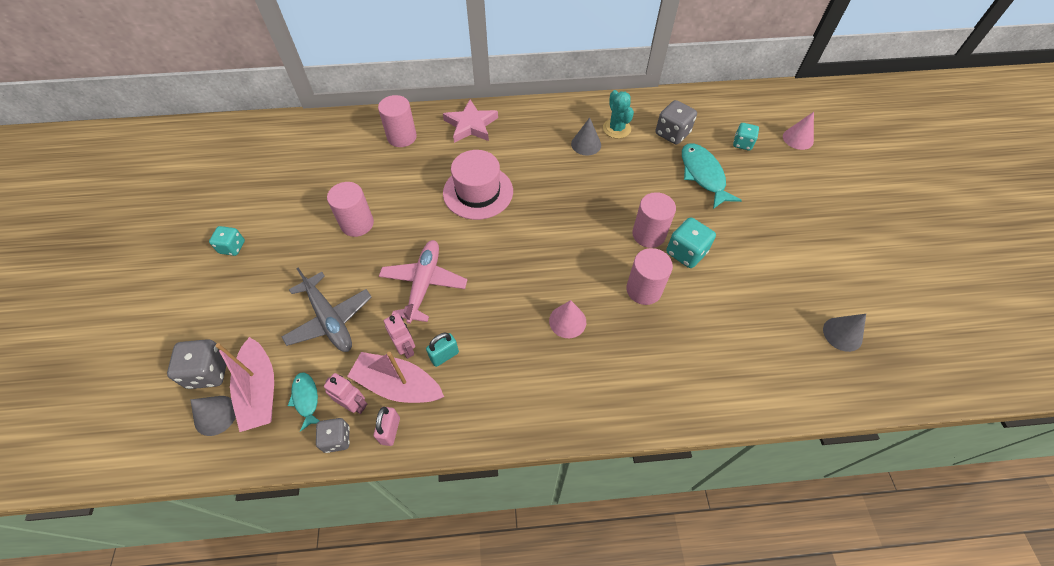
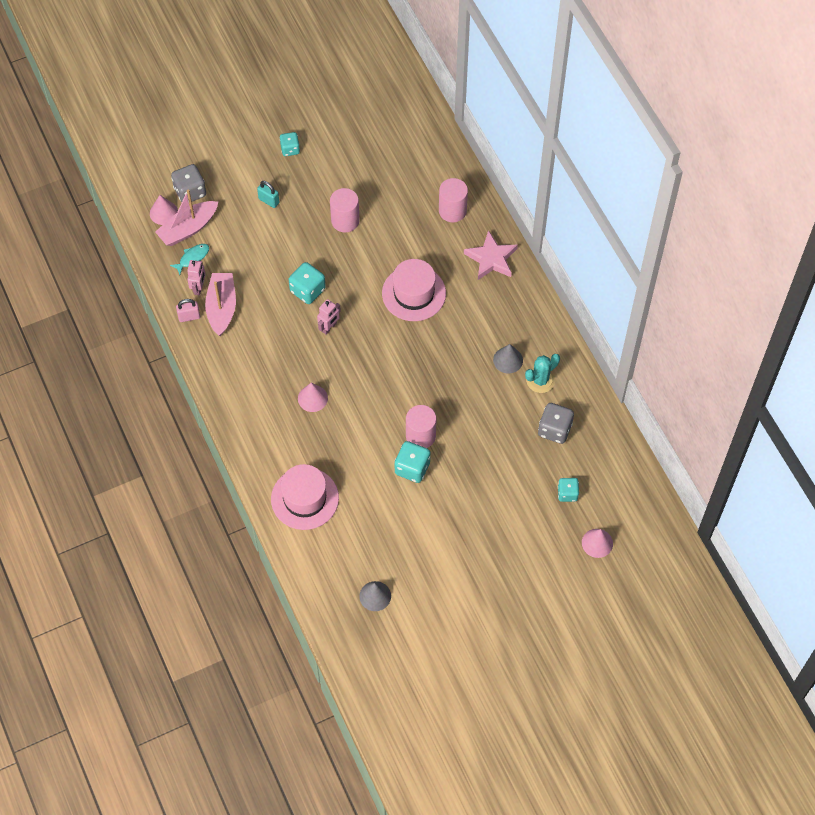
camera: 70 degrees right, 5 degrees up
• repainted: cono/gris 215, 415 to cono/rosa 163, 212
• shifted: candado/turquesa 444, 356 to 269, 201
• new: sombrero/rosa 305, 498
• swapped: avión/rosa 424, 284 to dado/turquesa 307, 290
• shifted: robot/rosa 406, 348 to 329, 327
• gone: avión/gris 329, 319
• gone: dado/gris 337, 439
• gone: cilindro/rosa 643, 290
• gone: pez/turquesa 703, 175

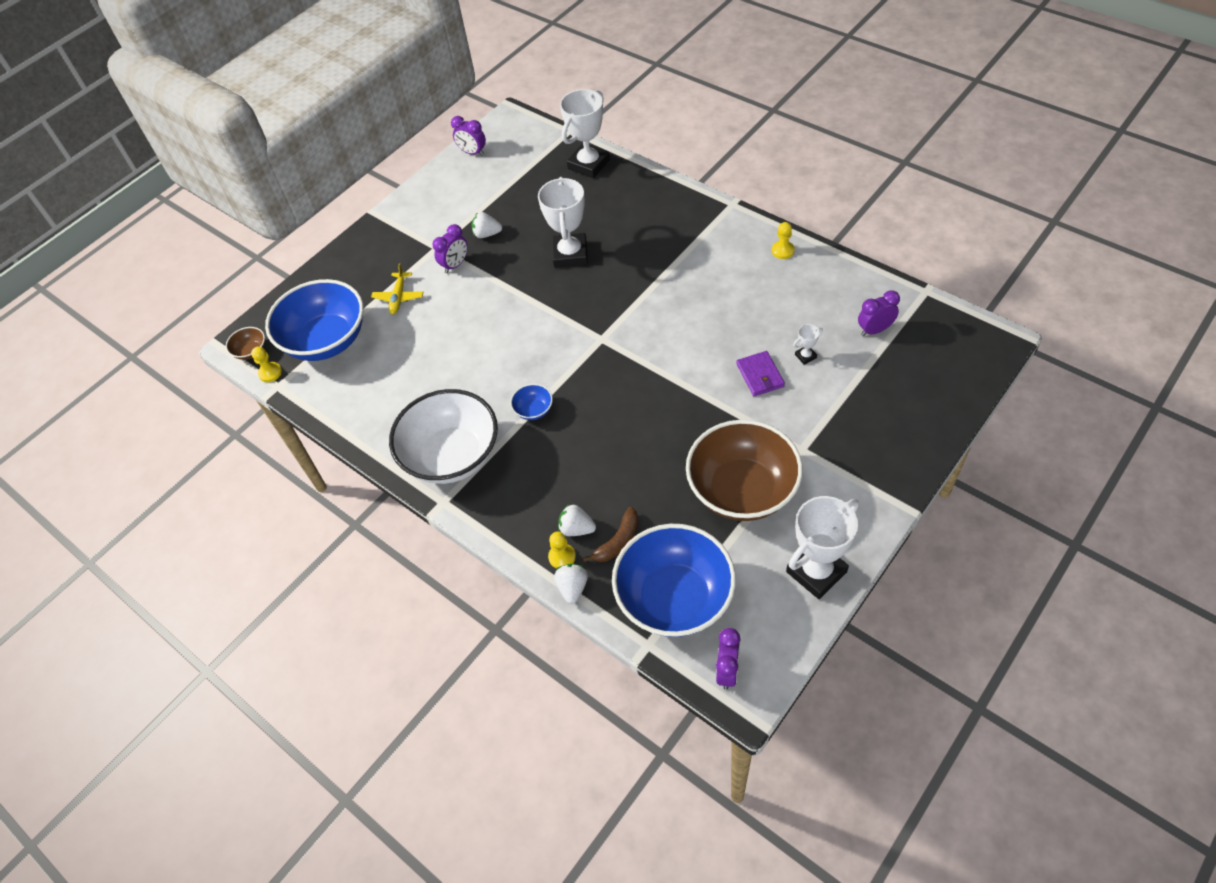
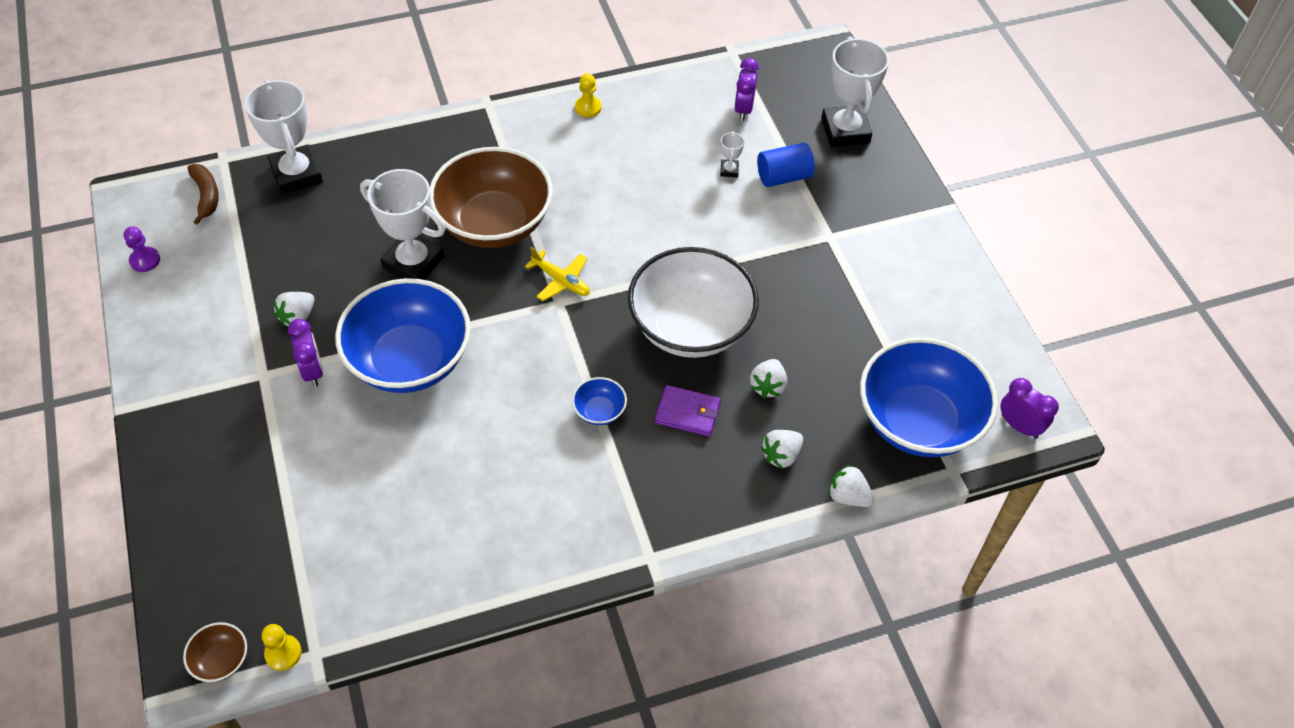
camera: 65 degrees left, 0 degrees up
• swapped: despertador/morado 472, 152 to peón/morado 145, 260
• shifted: plátano/marrón 618, 541 to 206, 196
• shifted: cuenco/azul 326, 340 to 410, 361
• shifted: cuenco/marrón 742, 490 to 494, 223
• shifted: avión/amarillo 398, 297 to 561, 281
• shifted: cuenco/blanco 452, 456 to 690, 327
• shifted: cartera/morado 760, 375 to 687, 413
• new: fresa/blanco 768, 386
• new: cilindro/azul 783, 177
• shifted: trofeo/blanco 816, 572 to 845, 131
• gone: peón/amarillo 562, 557

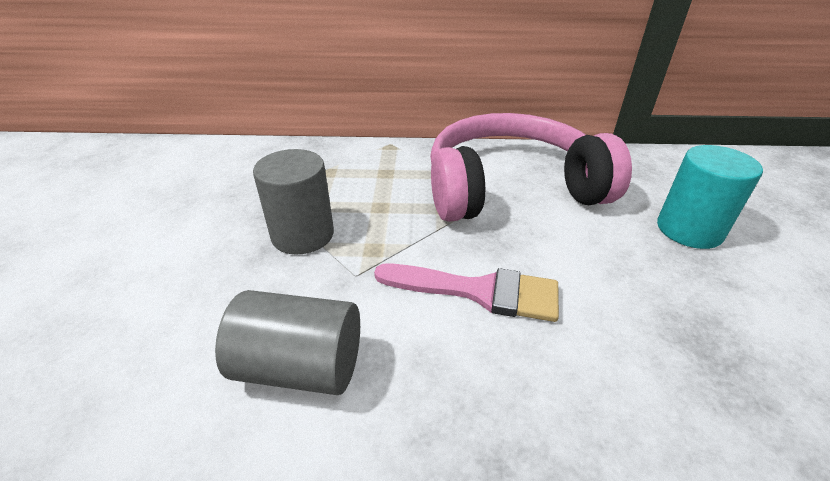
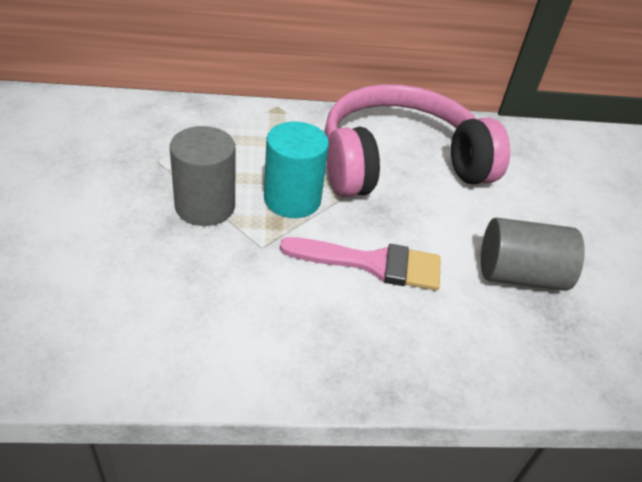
camera: 10 degrees left, 5 degrees up
• shifted: cilindro/turquesa 689, 230 to 292, 199
• shifted: cilindro/gris 300, 367 to 519, 275

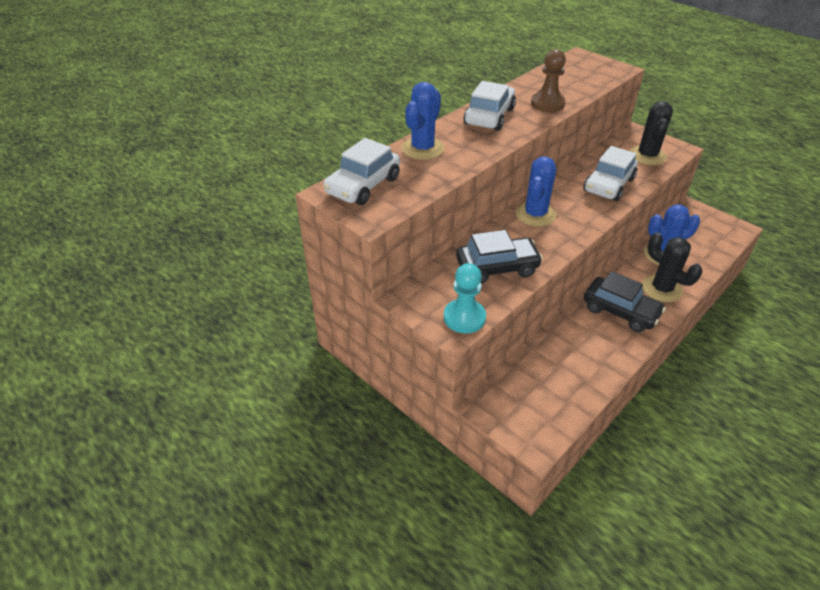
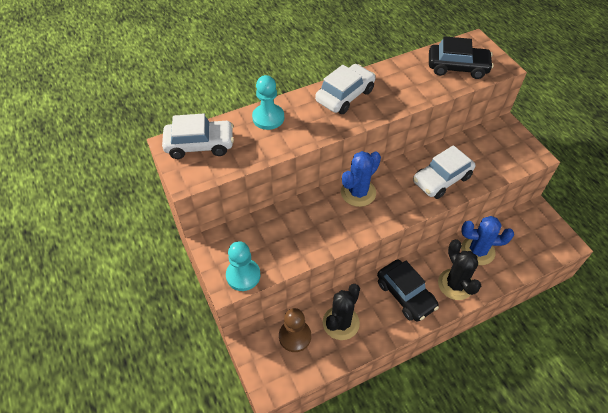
camera: 20 degrees right, 10 degrees up
• rotated: coche/blanco 363, 186 = 200, 145 150 degrees counterclockwise
• swapped: cactus/azul 422, 148 to peón/turquesa 268, 118
• shifted: peón/marrón 547, 104 to 295, 336
• shifted: cactus/negro 647, 156 to 341, 323
• shifted: coche/negro 497, 267 to 457, 67

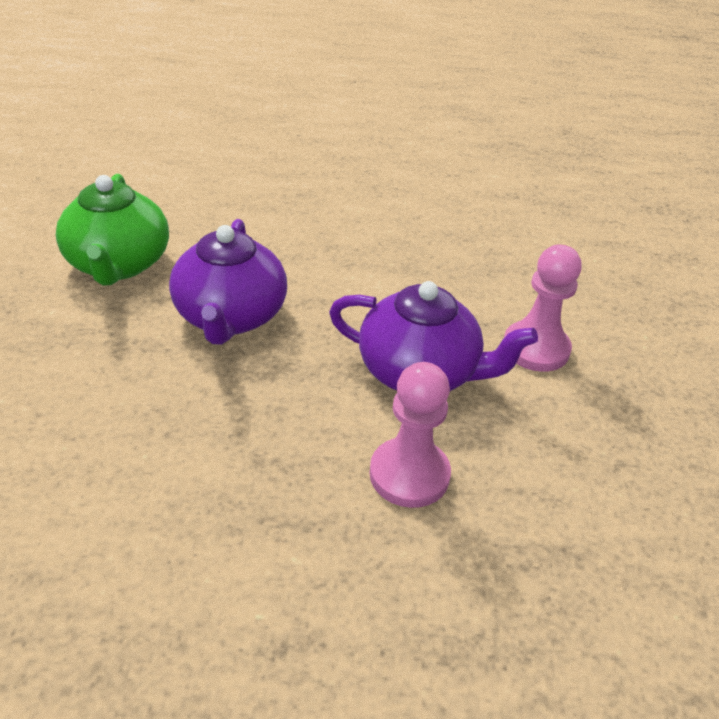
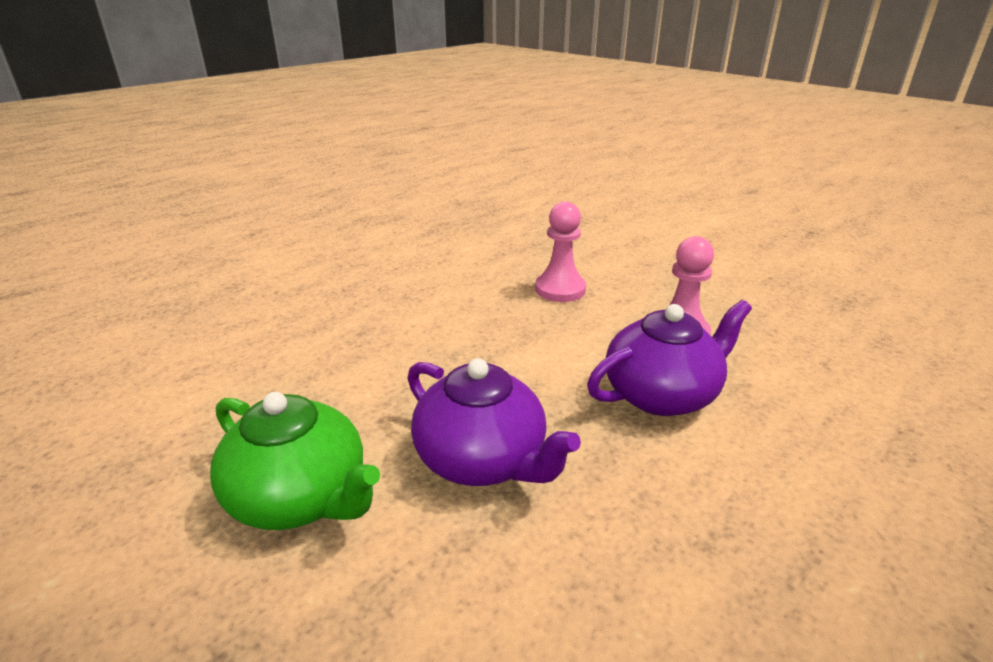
camera: 45 degrees left, 10 degrees down
• shifted: peón/rosa 409, 475 to 560, 289

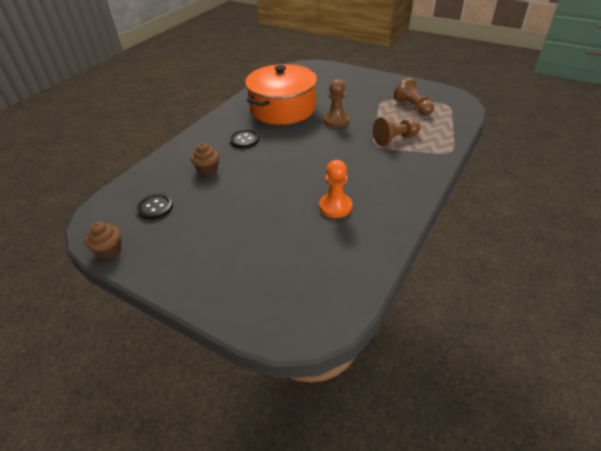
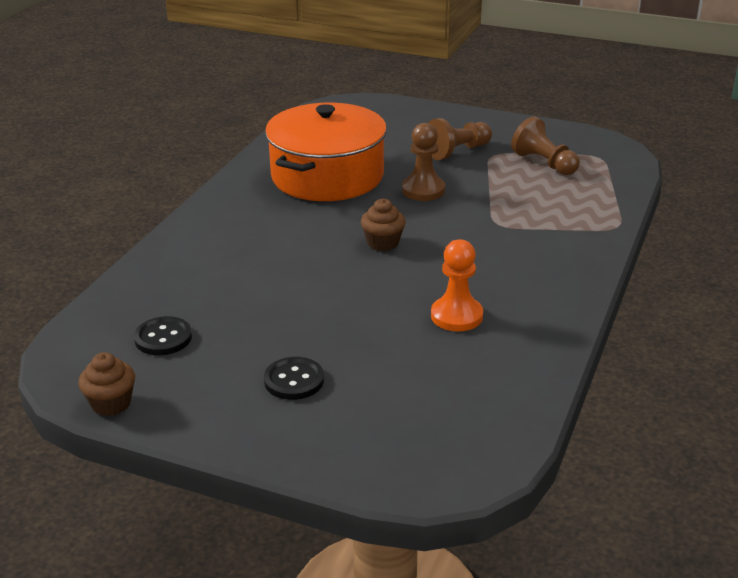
camera: 10 degrees left, 10 degrees down
• shifted: botón/negro 244, 140 to 294, 380
• shifted: magdalena/marrón 208, 170 to 383, 243
• shifted: peón/marrón 395, 139 to 457, 151

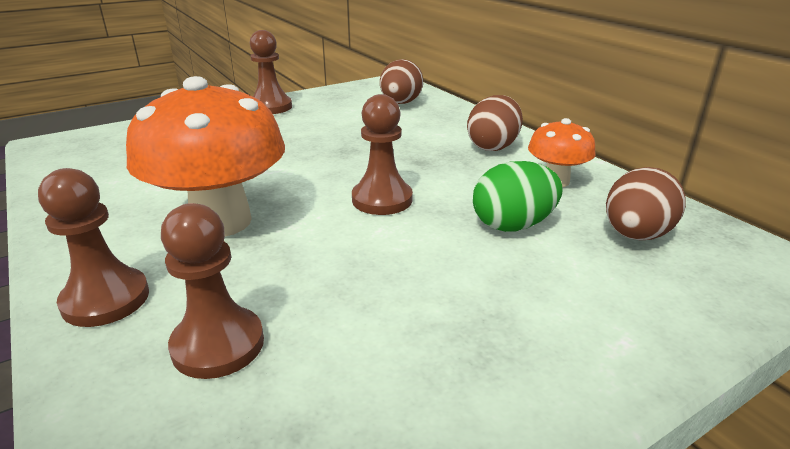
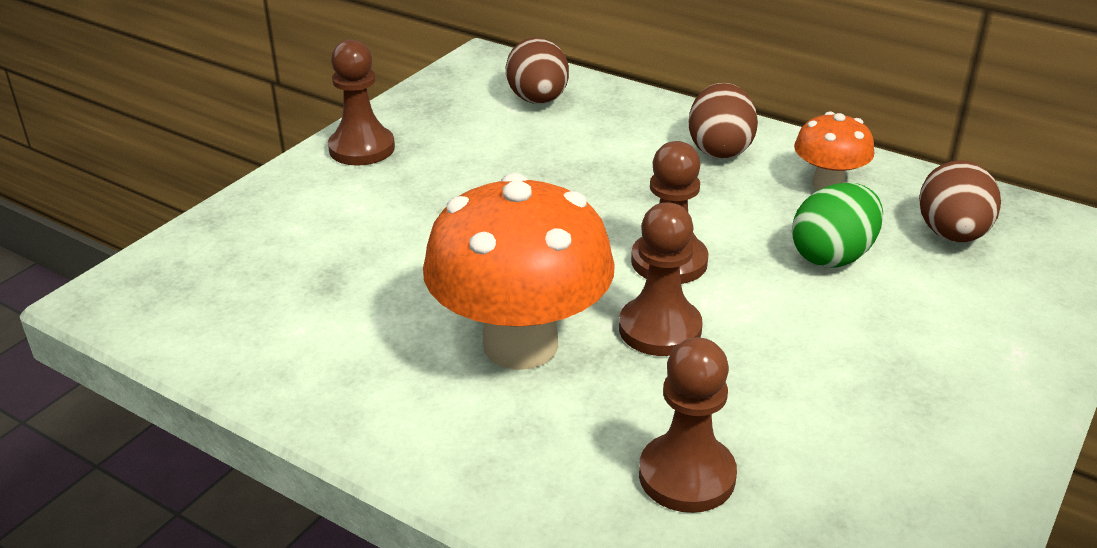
camera: 25 degrees left, 5 degrees up
• shifted: peón/marrón 106, 299 to 660, 329

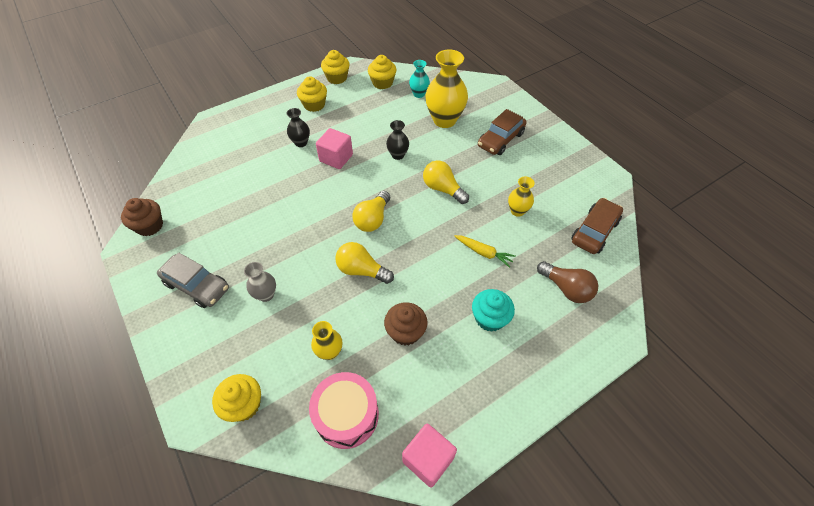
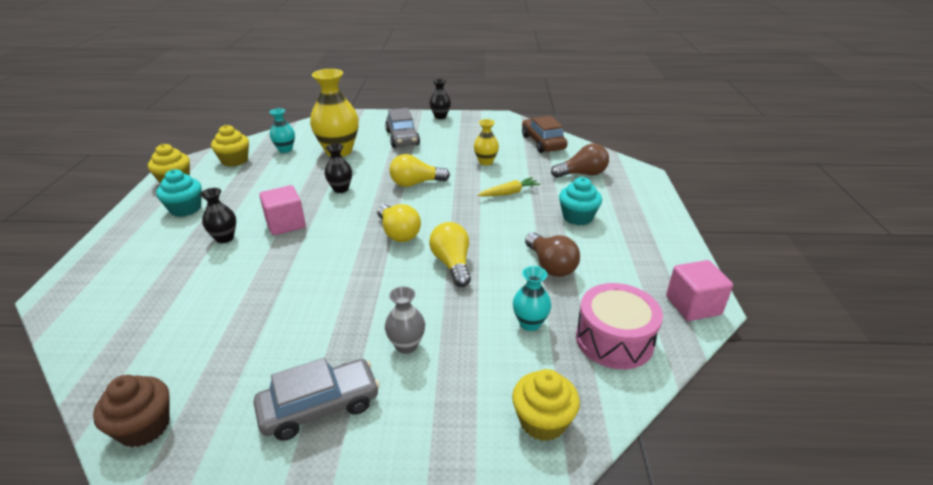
camera: 55 degrees left, 20 degrees down
• repainted: magdalena/amarillo 314, 105 to magdalena/turquesa 185, 209
• repainted: coche/marrón 500, 140 to coche/gris 402, 138
• new: florero/negro 440, 116
• rotated: bombilla/amarillo 361, 270 = 452, 264 105 degrees clockwise
• repainted: florero/amarillo 329, 352 to florero/turquesa 530, 323
• swapped: magdalena/marrón 405, 332 to bombilla/marrón 550, 265

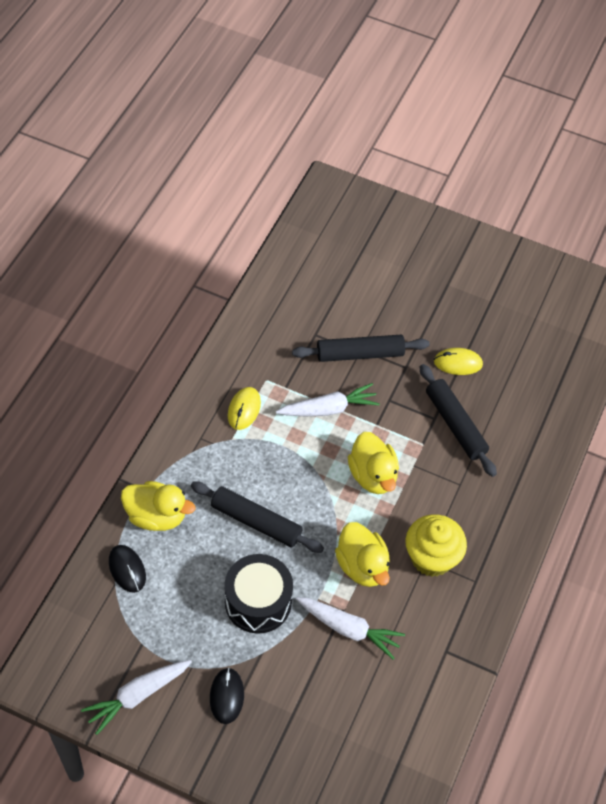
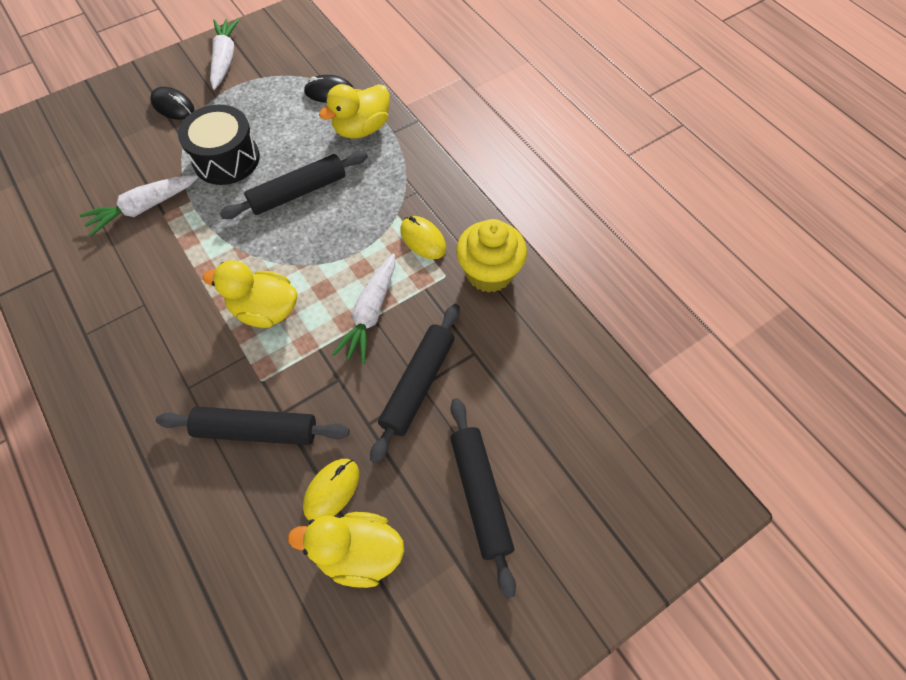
camera: 125 degrees right, 5 degrees up
• shifted: pato/amarillo 362, 566 to 358, 553
• new: rodillo/negro 480, 495
• shifted: magdalena/amarillo 431, 558 to 489, 273

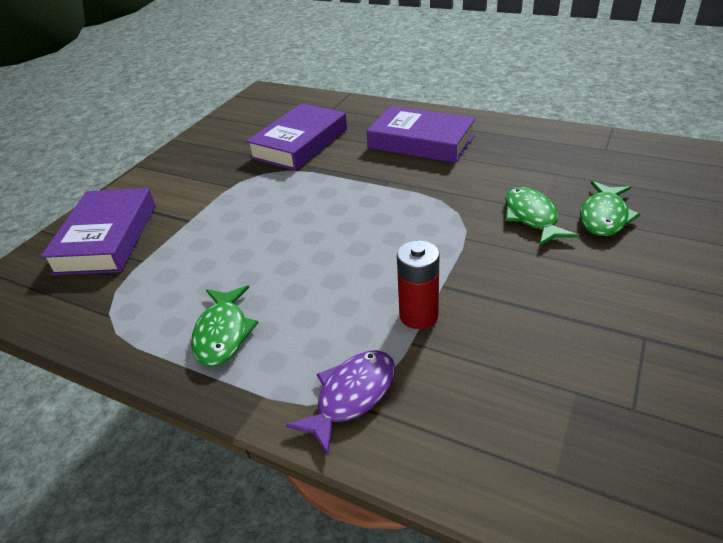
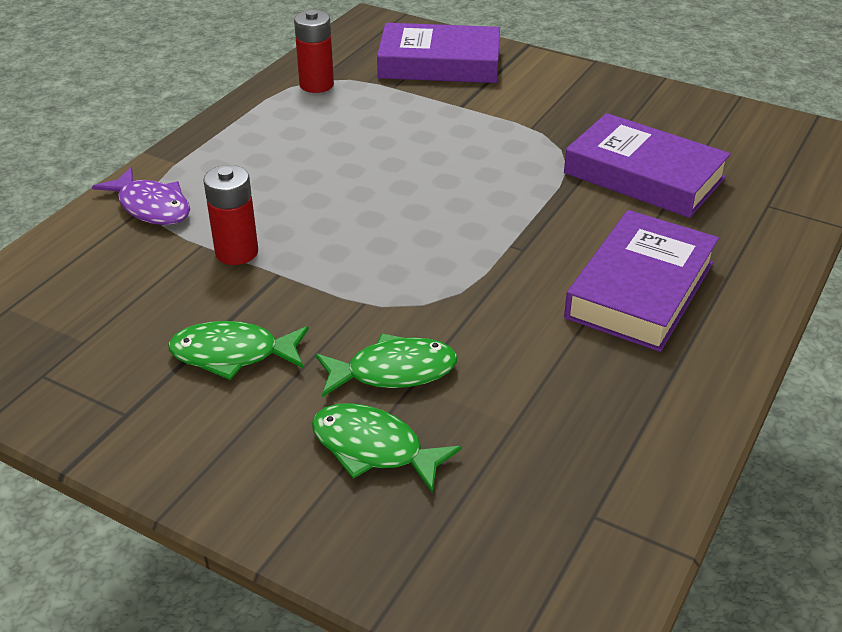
camera: 90 degrees right, 0 degrees up
• shifted: pez/verde 223, 333 to 233, 354
• new: pila/rojo 316, 85

